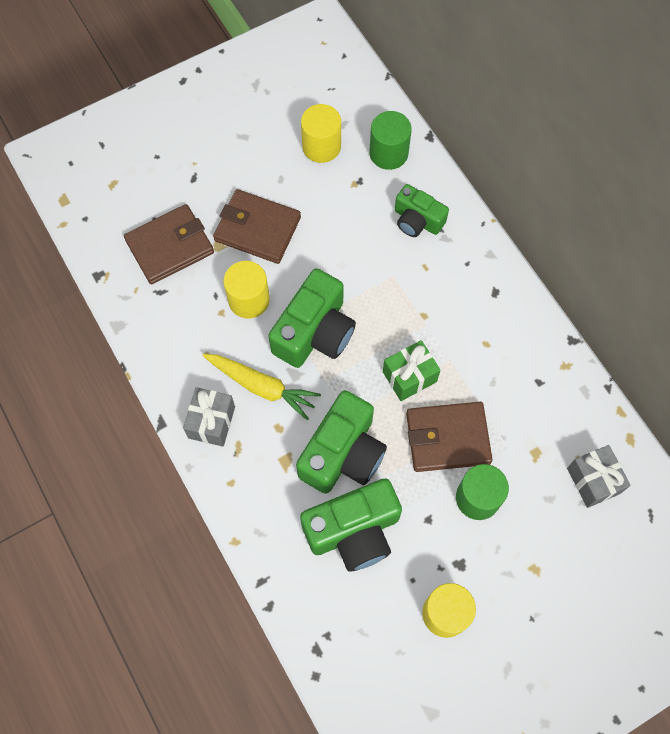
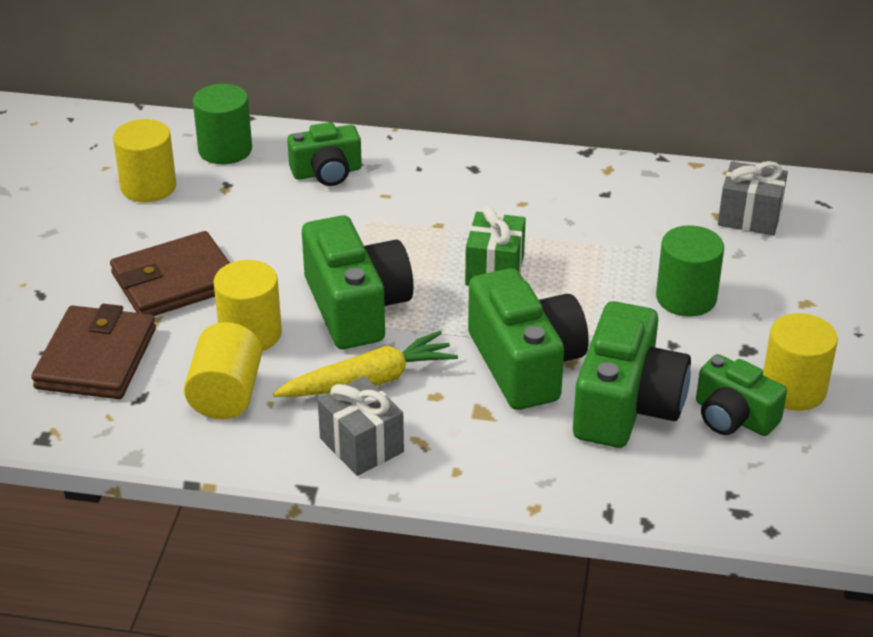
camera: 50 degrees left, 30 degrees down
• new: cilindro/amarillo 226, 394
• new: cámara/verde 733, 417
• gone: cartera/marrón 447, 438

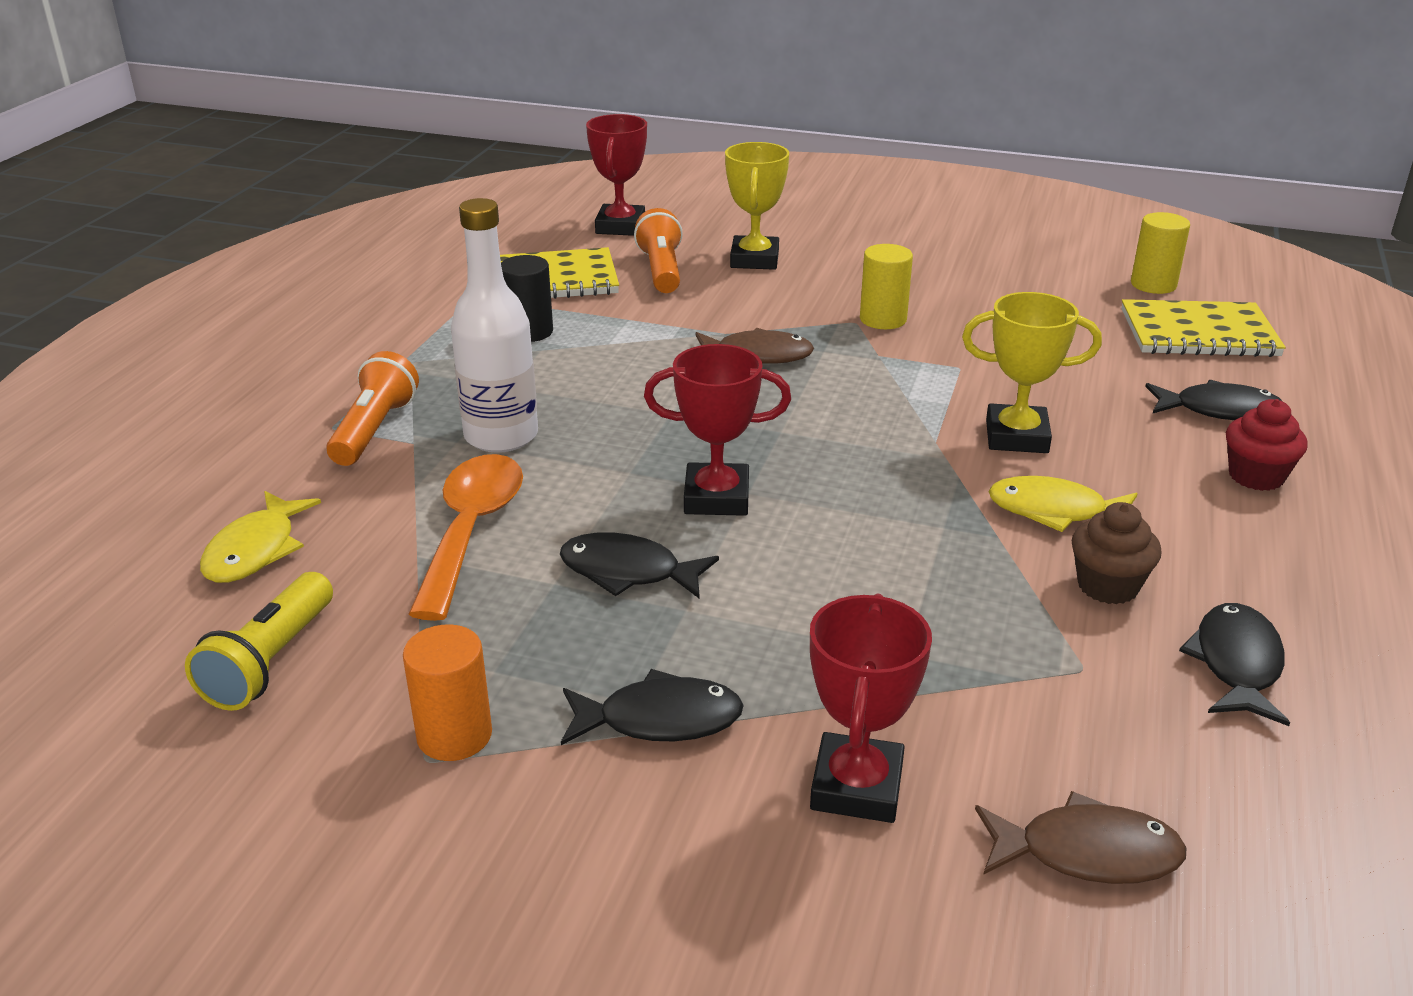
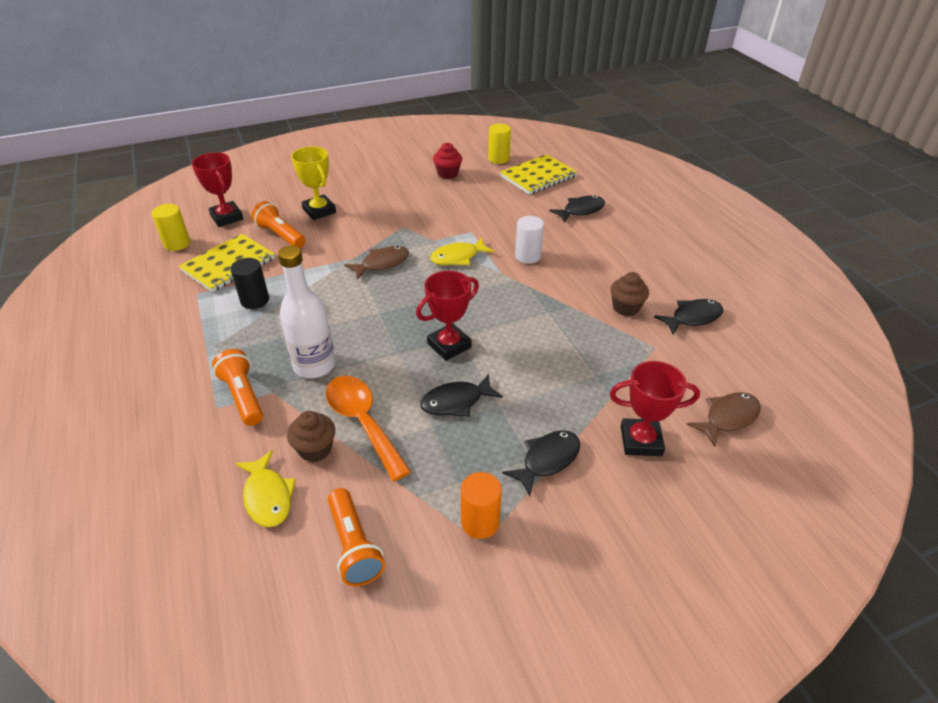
camera: 40 degrees left, 10 degrees up
• shifted: cilindro/amarillo 883, 319 to 177, 244
• new: magdalena/marrón 315, 449
• repainted: lámpara de mano/amarillo 270, 661 to lámpara de mano/naranja 354, 546
• shifted: pez/amarillo 1055, 511 to 458, 257
• shifted: magdalena/rojo 1256, 476 to 447, 174
• swapped: trofeo/amarillo 1016, 437 to cilindro/blanco 527, 256
• rotated: trofeo/rojo 856, 786 = 641, 441 60 degrees counterclockwise
• rotated: pez/negro 1236, 664 = 692, 317 90 degrees clockwise

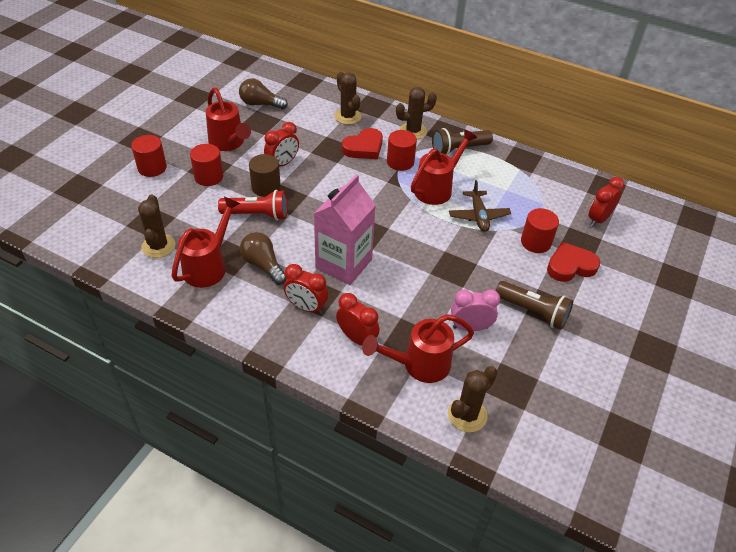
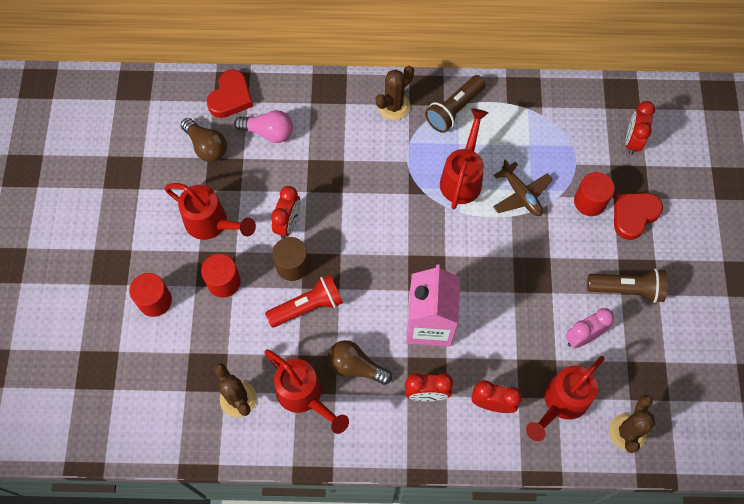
camera: 25 degrees left, 20 degrees up
• rotated: bombilla/marrón 260, 104 = 206, 146 120 degrees counterclockwise
• shifted: corazón/rojo 364, 148 to 231, 97
• new: bombilla/rosa 268, 132
• rotated: regadera/rojo 209, 266 = 304, 396 135 degrees clockwise
• gone: cactus/marrón 347, 116
• gone: cilindro/rojo 400, 162

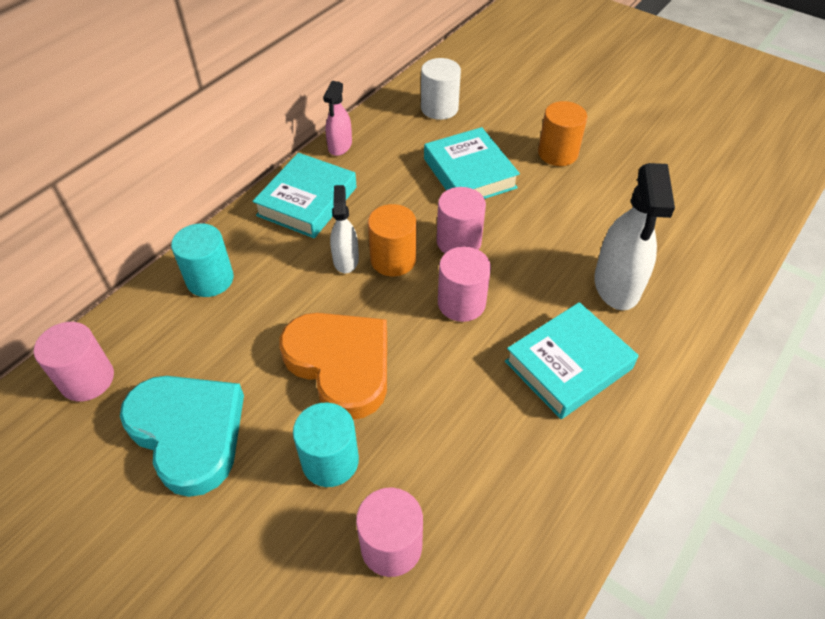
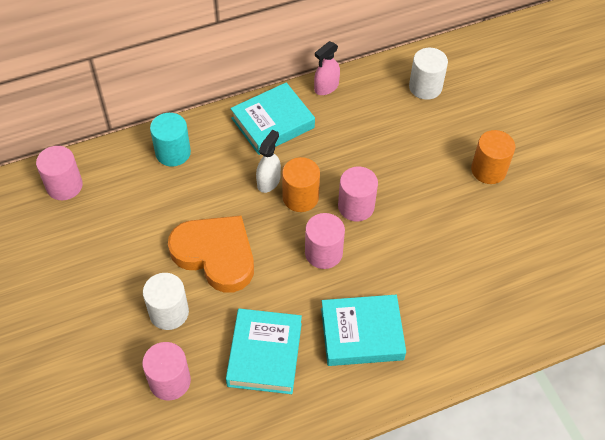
camera: 30 degrees right, 5 degrees up
• repainted: cilindro/turquesa 330, 461 to cilindro/blanco 169, 312
• rotated: corazón/naranja 341, 364 = 215, 255 45 degrees counterclockwise
• shifted: libro/turquesa 469, 173 to 265, 354
• gone: corazón/turquesa 189, 433
• gone: pulverizador/blanco 617, 285

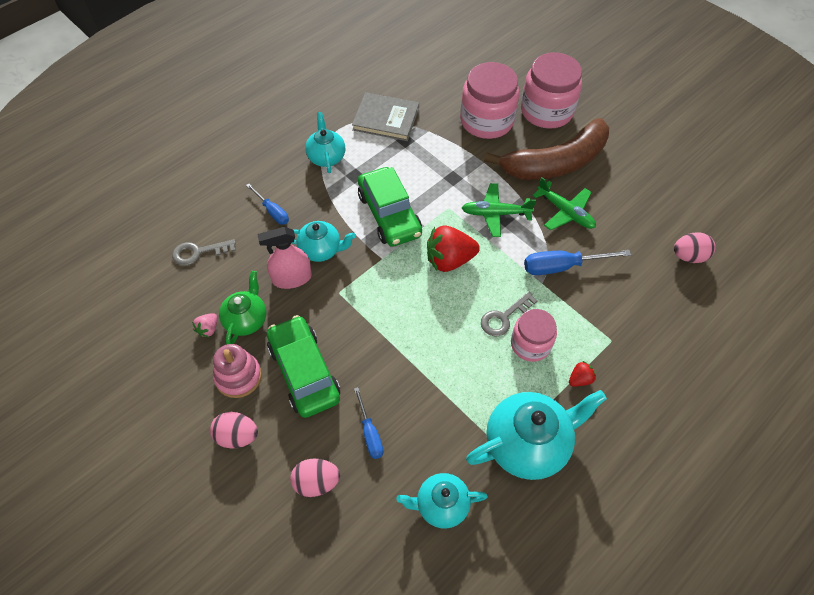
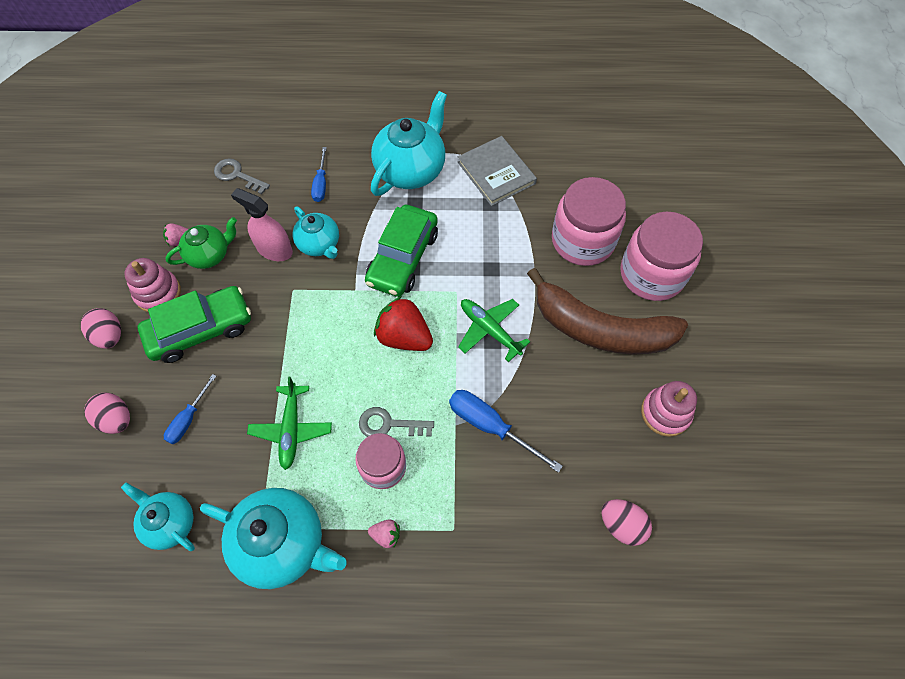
camera: 45 degrees right, 5 degrees up
• rotated: coche/verde 304, 372 = 200, 330 45 degrees clockwise
• shifted: avión/verde 565, 212 to 291, 429
• repainted: fresa/rojo 580, 379 to fresa/rosa 386, 535
• scaled: tetera/turquesa 326, 157 = 411, 170 x1.68
• new: juguete apilable/rosa 665, 413

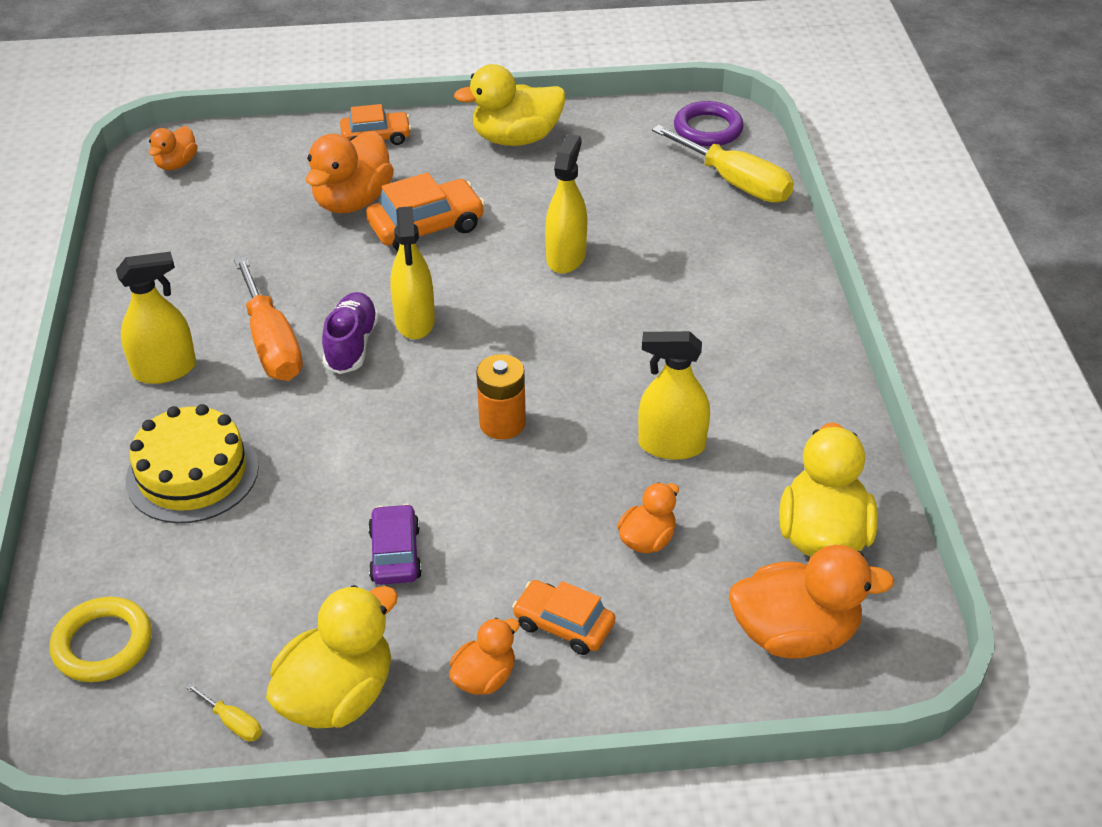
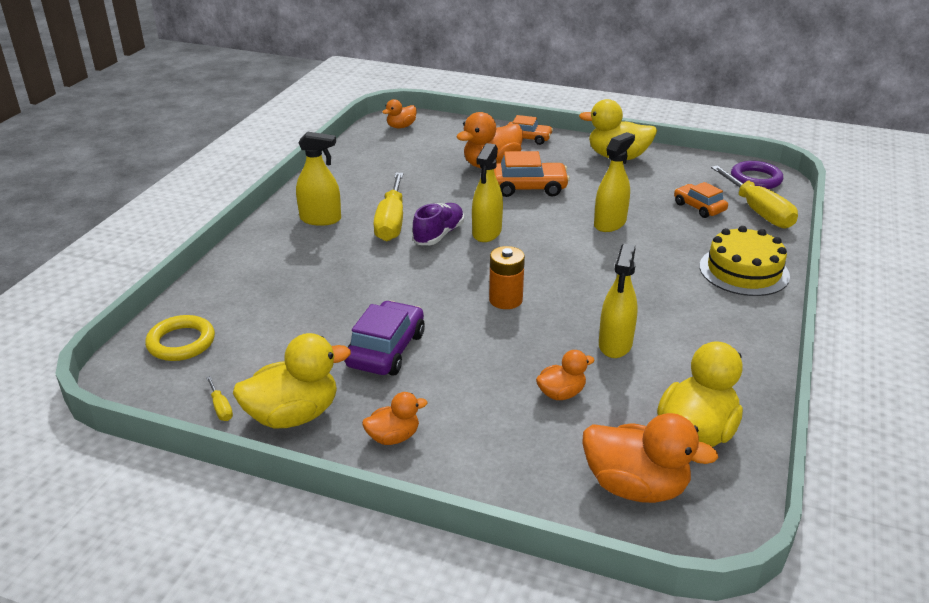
camera: 25 degrees right, 10 degrees down
• scaled: coche/morado 395, 554 = 386, 350 x1.50
• repainted: destornillador/naranja 272, 344 to destornillador/amarillo 391, 222
• rotated: pulverizador/amarillo 671, 445 = 615, 344 105 degrees counterclockwise
• shifted: coche/naranja 563, 625 to 699, 207
• shifted: tarta/amarillo 192, 473 to 744, 271

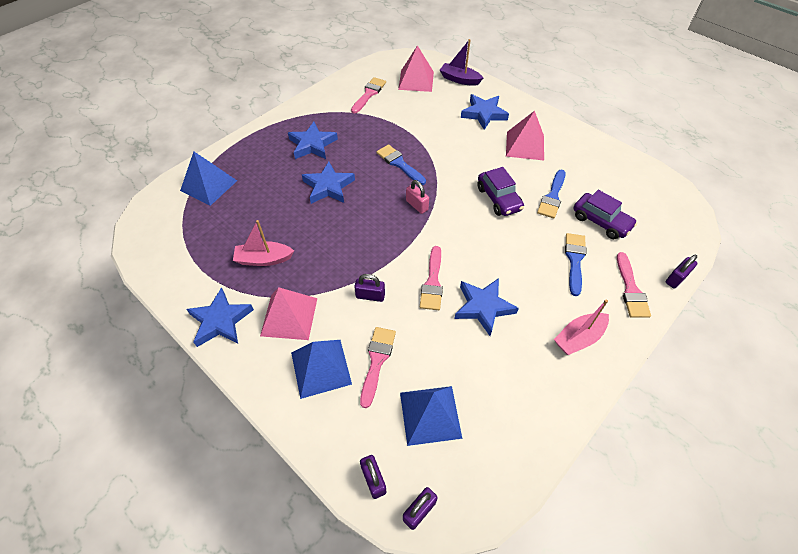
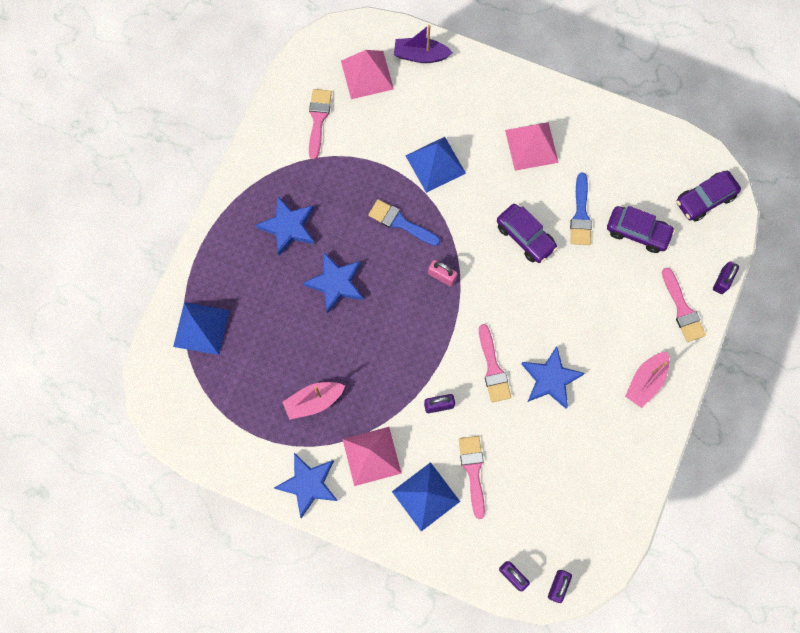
camera: 20 degrees left, 20 degrees up
• shifted: pirámide/azul 430, 415 to 435, 164
• new: coche/morado 705, 199
• gone: estrella/azul 484, 114
• gone: pincel/azul 574, 260

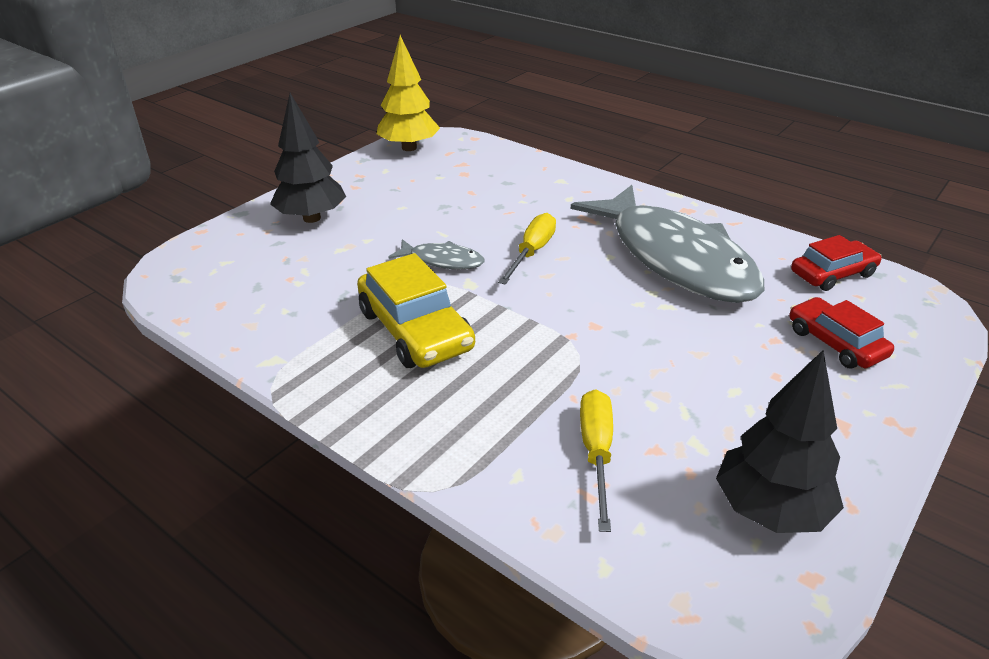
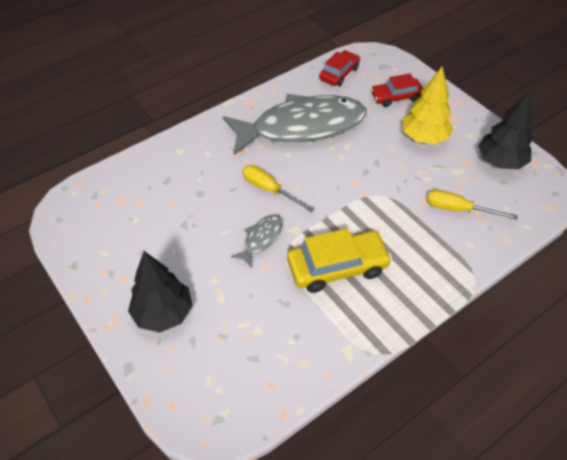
camera: 75 degrees left, 15 degrees up
• rotated: coche/rojo 832, 274 = 339, 73 45 degrees clockwise
• shifted: árbol/amarillo 409, 148 to 424, 138

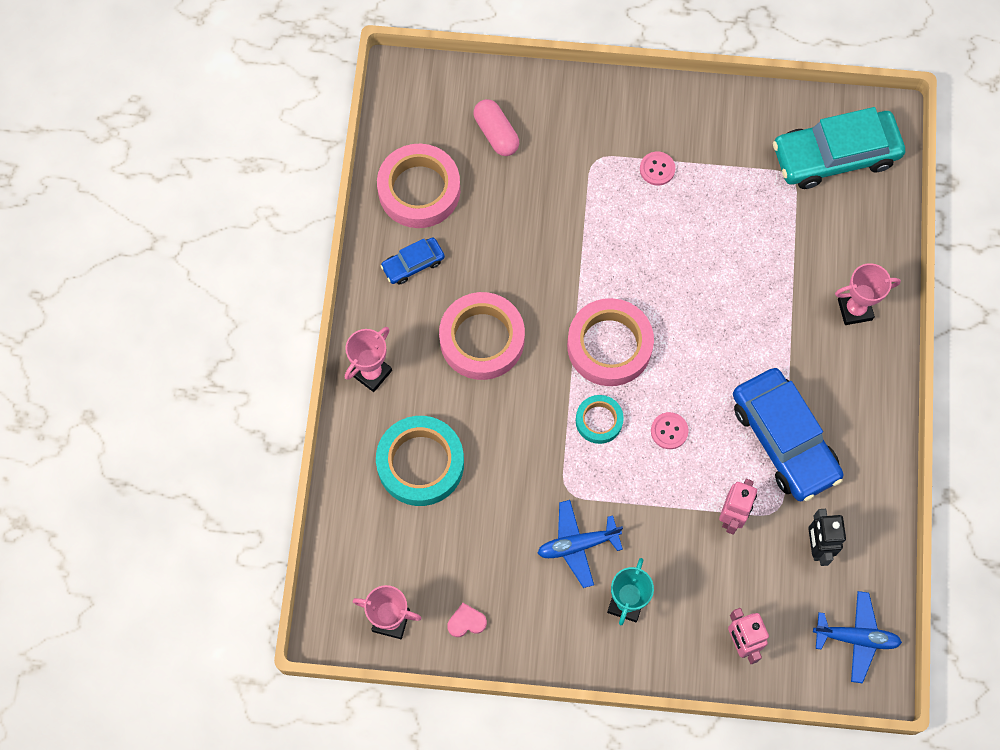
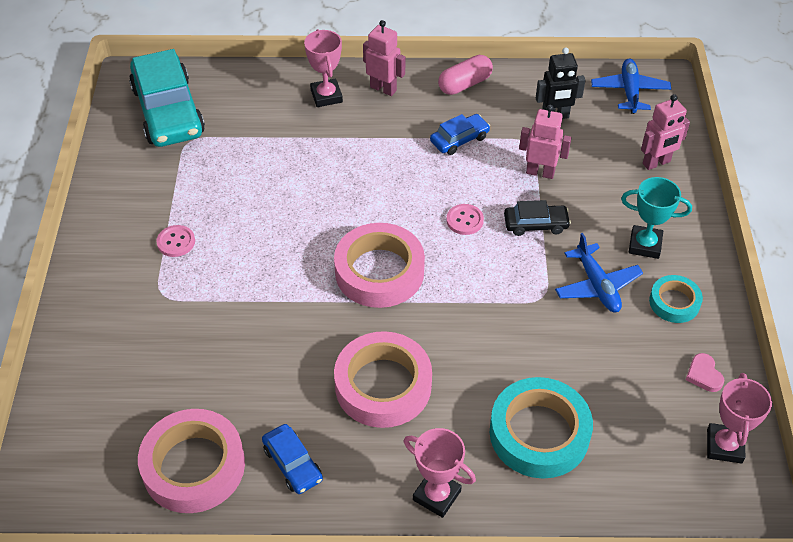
camera: 95 degrees left, 20 degrees down
• new: robot/rosa 383, 88
• scaled: coche/azul 784, 439 = 459, 139 x0.48
• shifted: cápsula/rosa 496, 134 to 465, 84
• new: coche/negro 535, 224
• shifted: cinta adhesiva/turquesa 599, 421 to 674, 302

